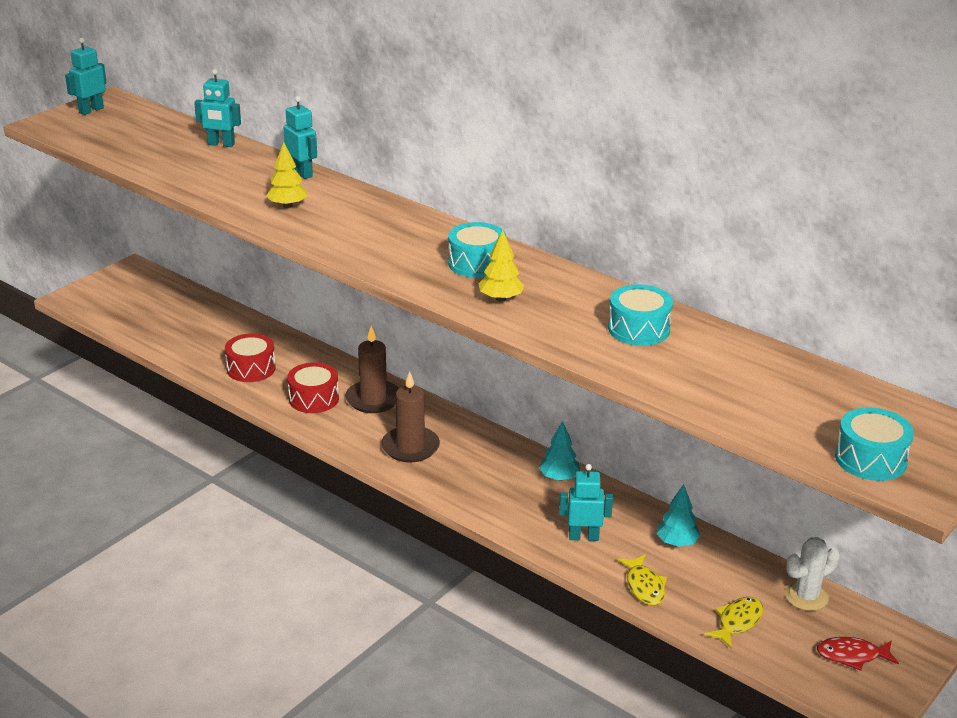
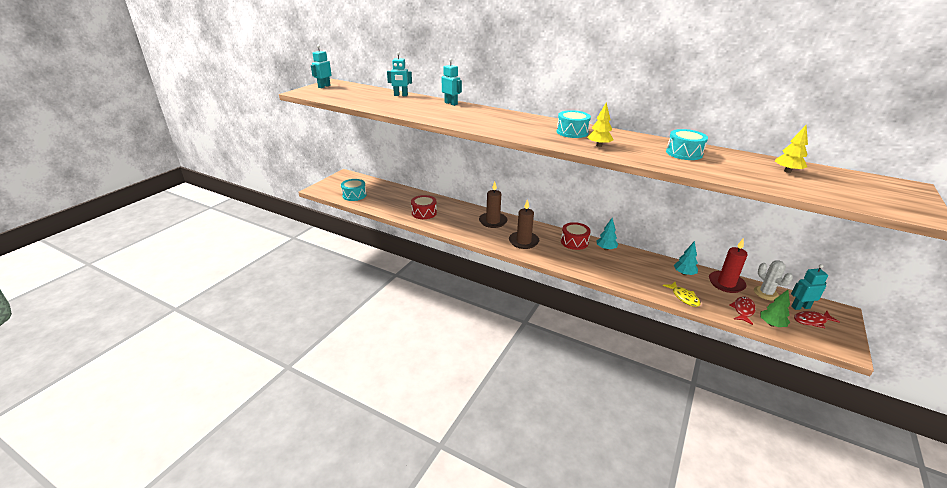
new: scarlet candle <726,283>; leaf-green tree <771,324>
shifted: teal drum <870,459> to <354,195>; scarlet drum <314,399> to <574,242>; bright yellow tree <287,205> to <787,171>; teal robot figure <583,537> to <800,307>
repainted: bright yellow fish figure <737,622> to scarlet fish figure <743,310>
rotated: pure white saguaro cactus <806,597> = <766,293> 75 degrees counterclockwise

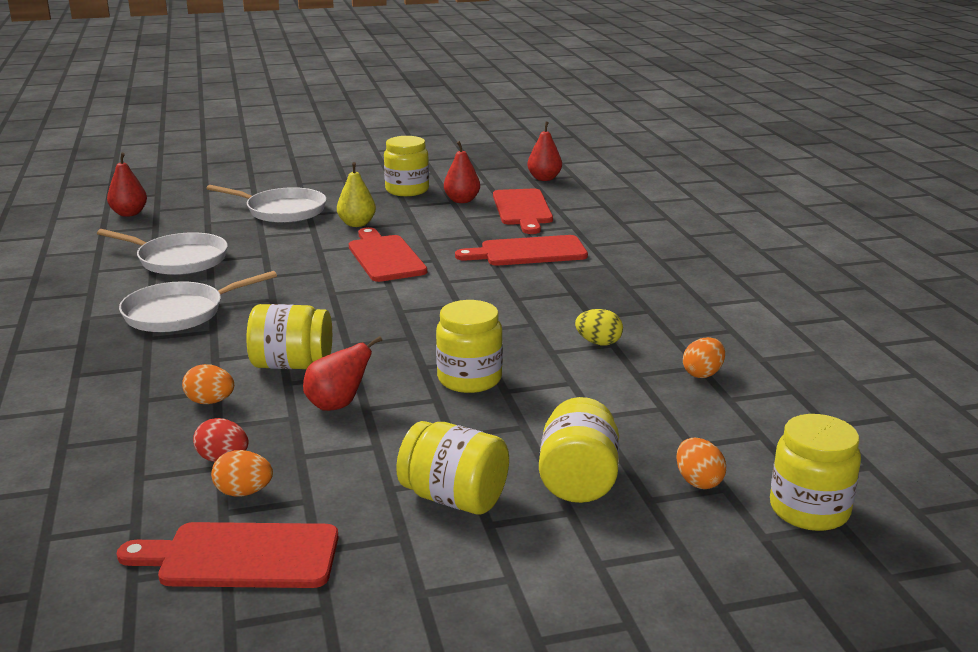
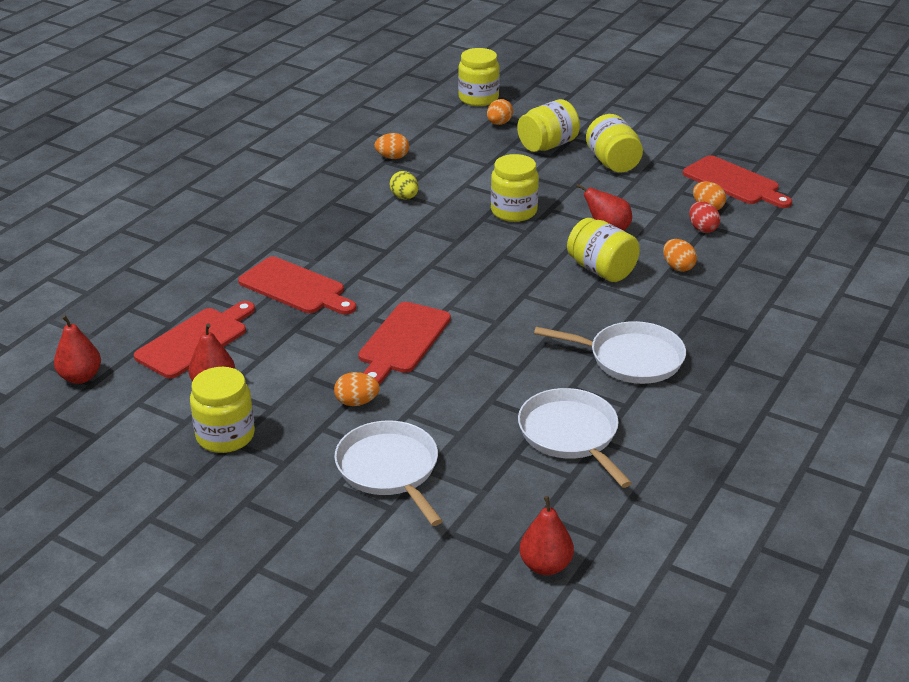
swapped: bright yellow pear fruit <357,224> to orange egg <357,402>

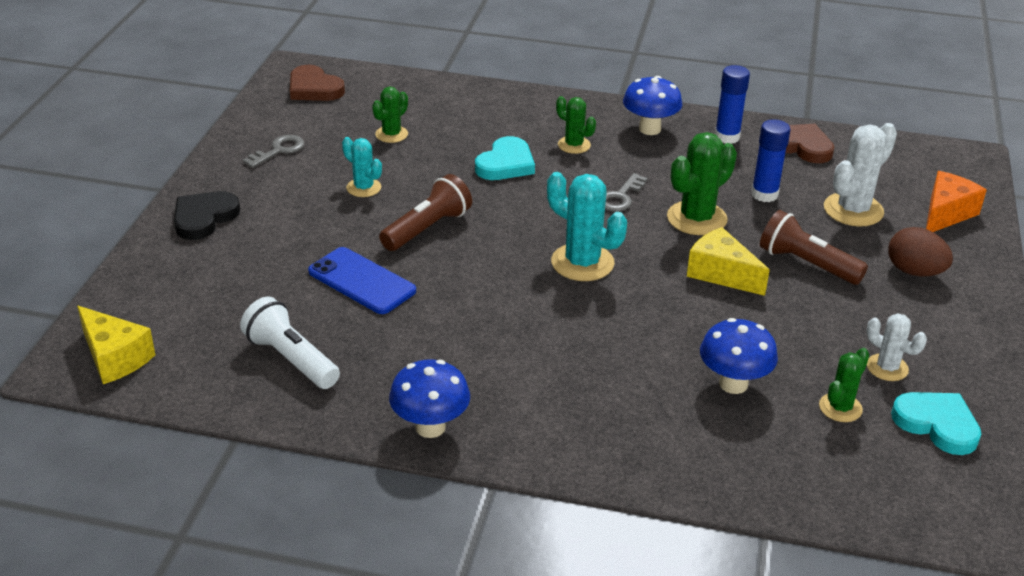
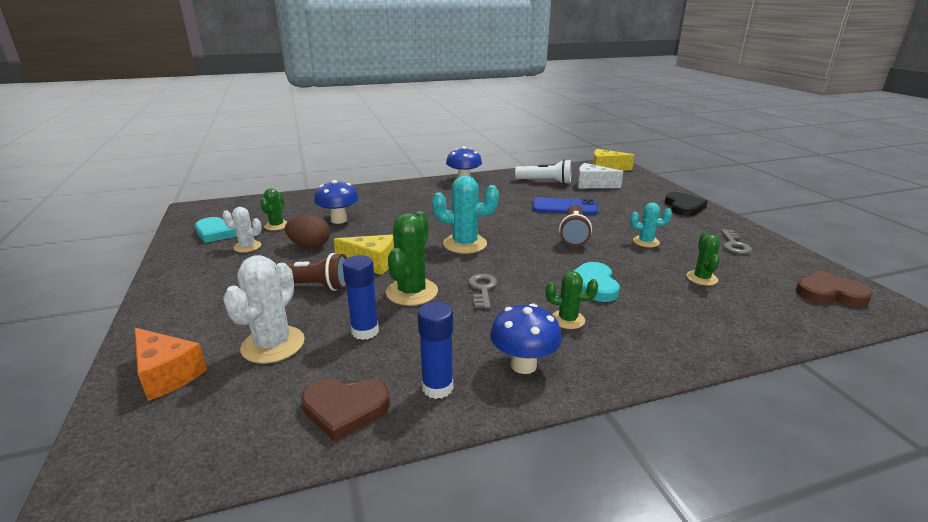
new: pure white cheese <592,185>
shifted: russet egg <914,272> to <310,246>
rotated: orange cheese <946,214> = <167,374> 60 degrees counterclockwise

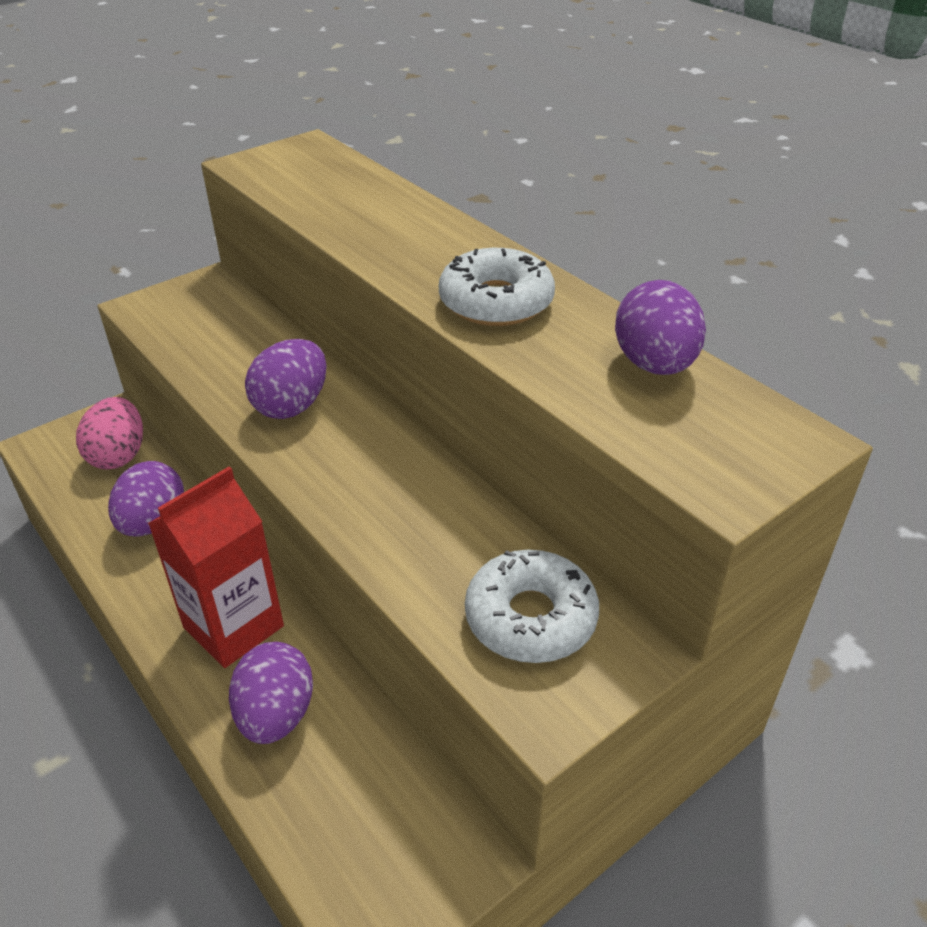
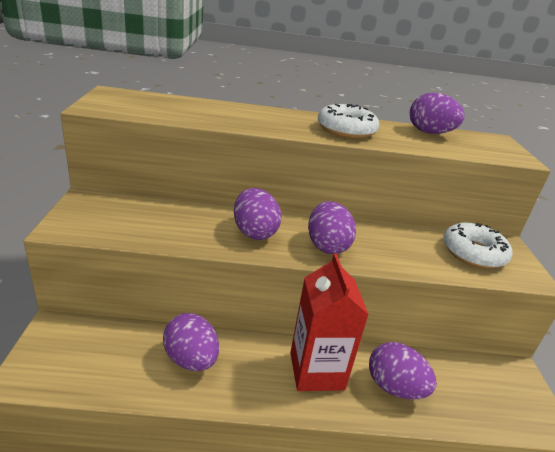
gone: rose-pink egg <118,455>
new: violet egg <327,246>

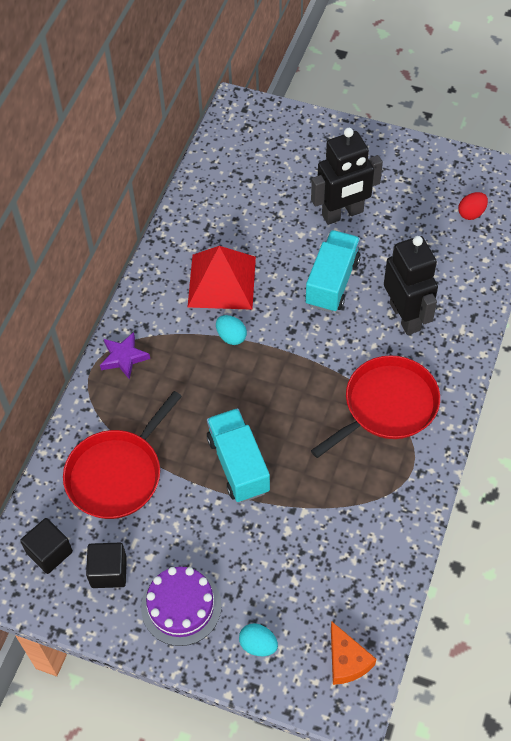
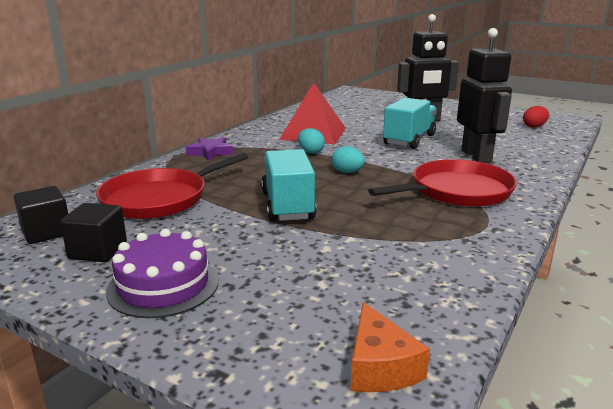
shifted: teal egg <258,645> to <347,172>

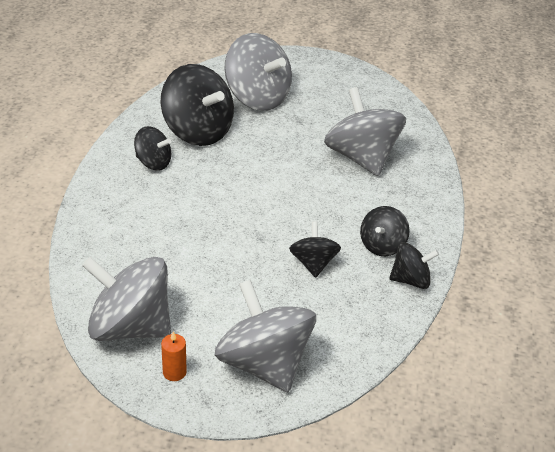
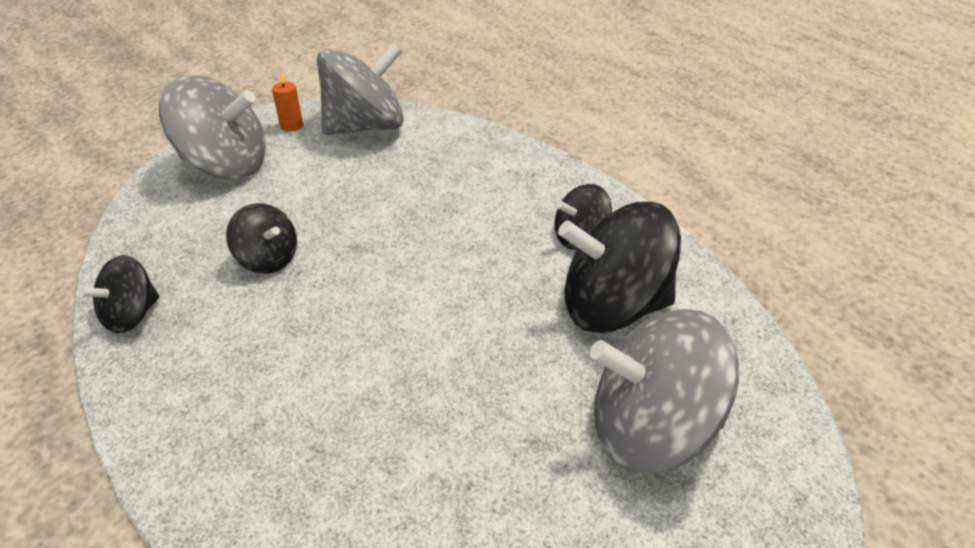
gone: ash-grey whirligig <361,157>; ebony whirligig <382,245>

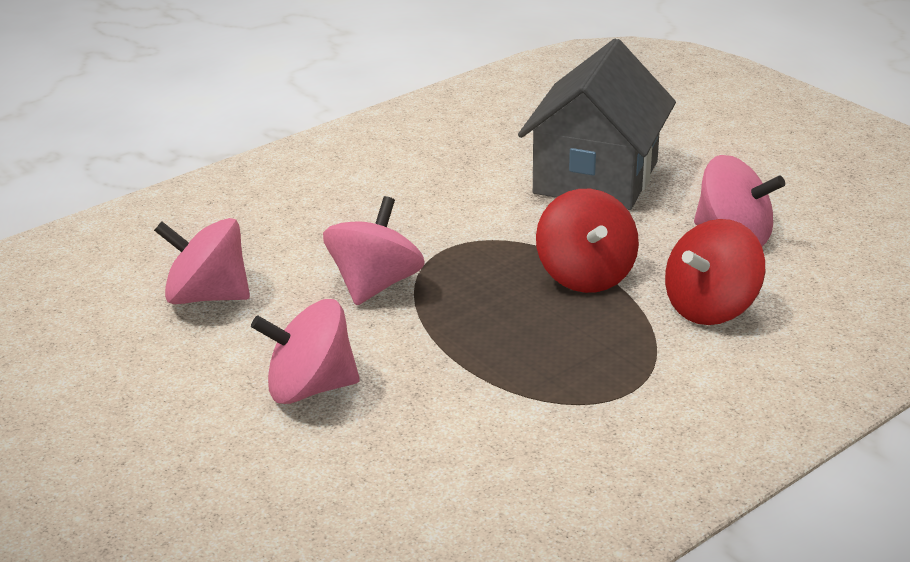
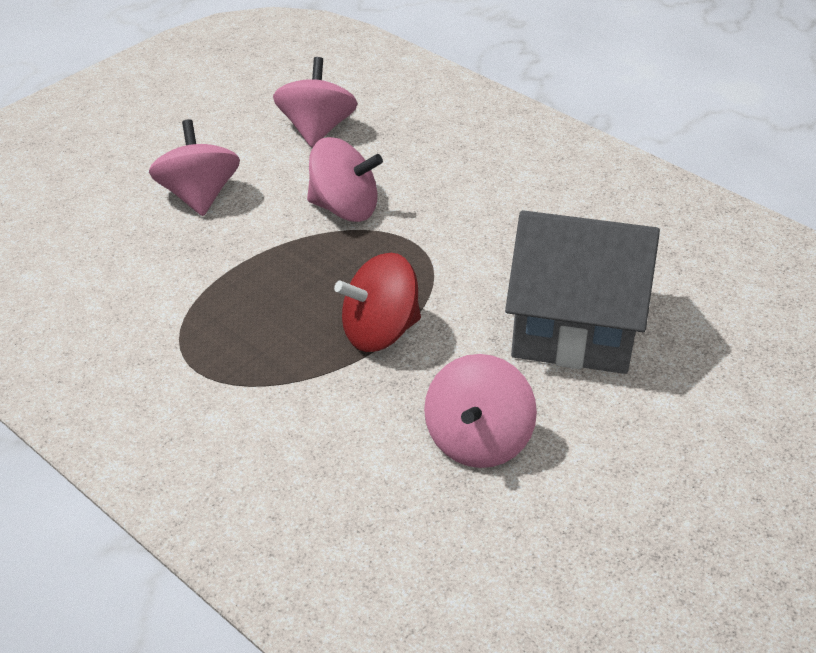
gone: scarlet whirligig <711,307>

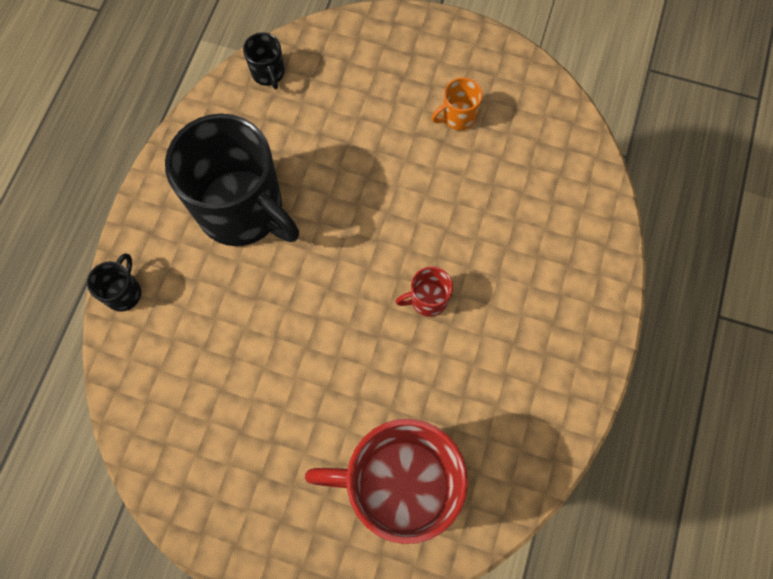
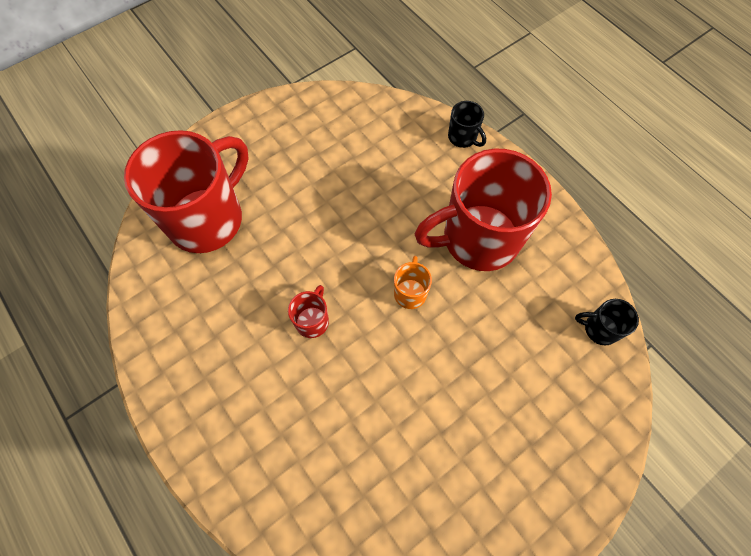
shifted: orange coffee mug <458,116> to <410,292>
repainted: ebony coffee mug <242,210> to scarlet coffee mug <478,239>

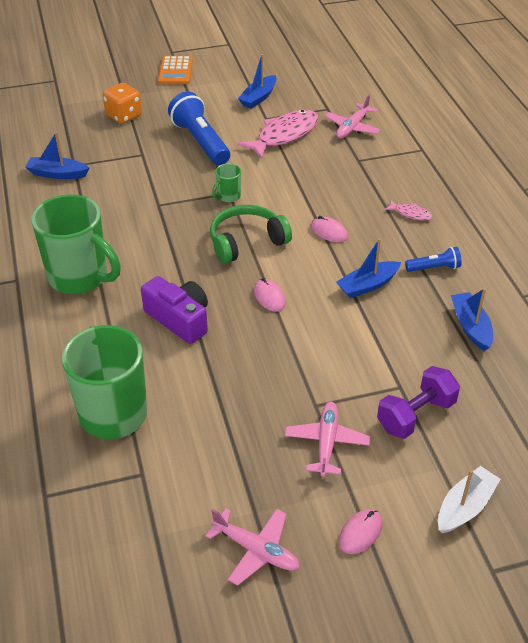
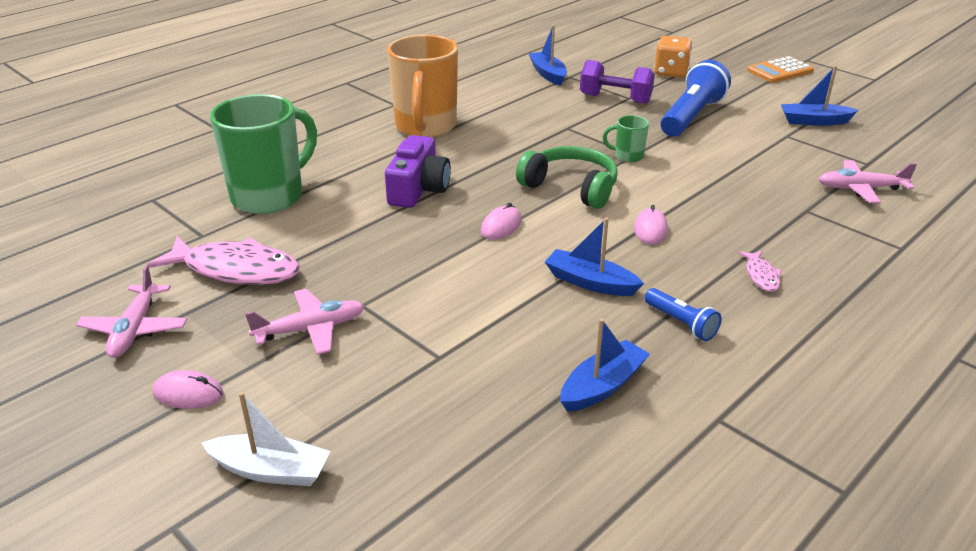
shifted: rose-pink fish figure <284,135> to <235,270>; violet dumbbell <415,415> to <615,99>
repainted: leaf-green coffee mug <80,277> to orange coffee mug <425,127>

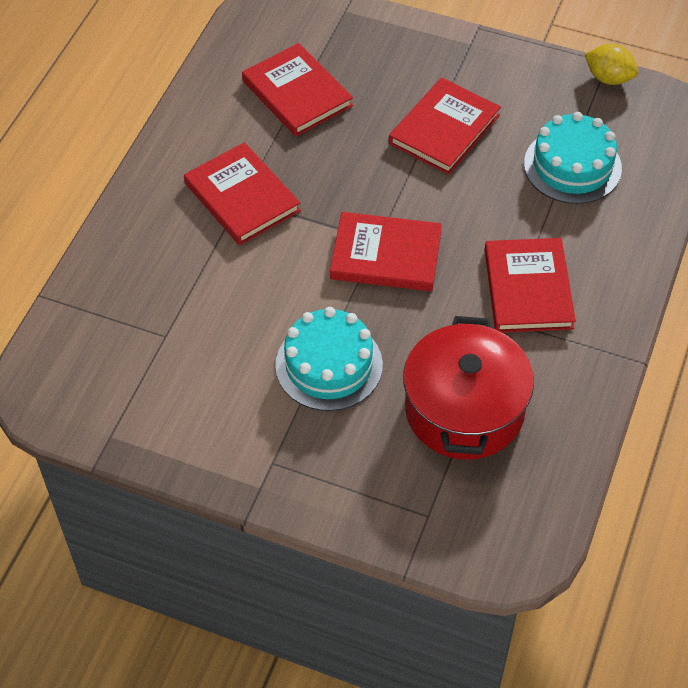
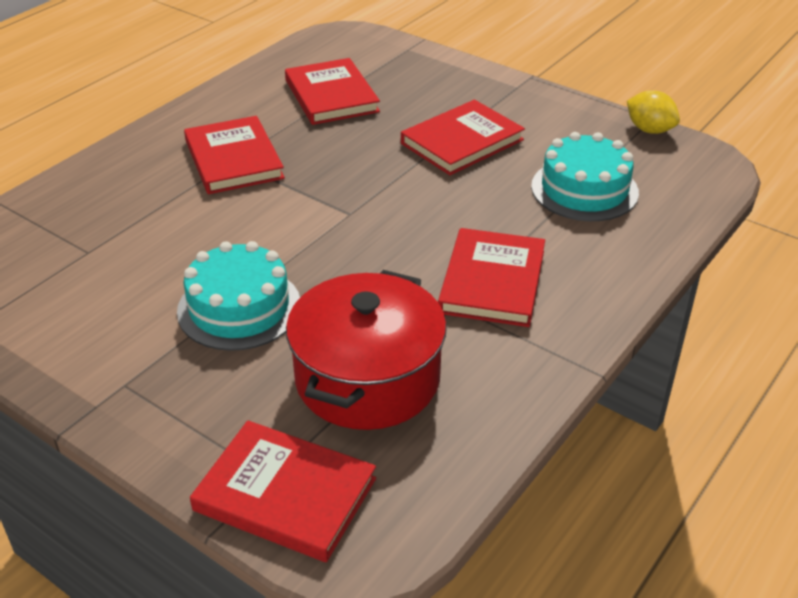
shifted: scarlet book <386,255> to <285,494>

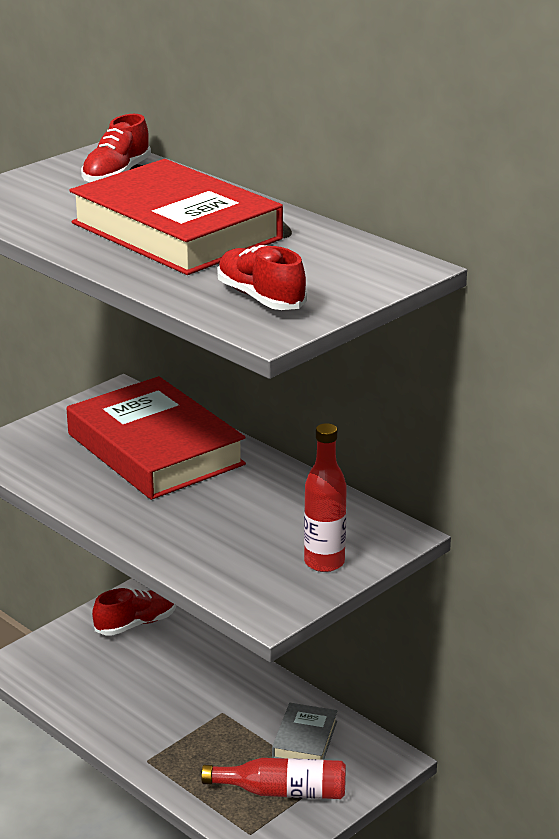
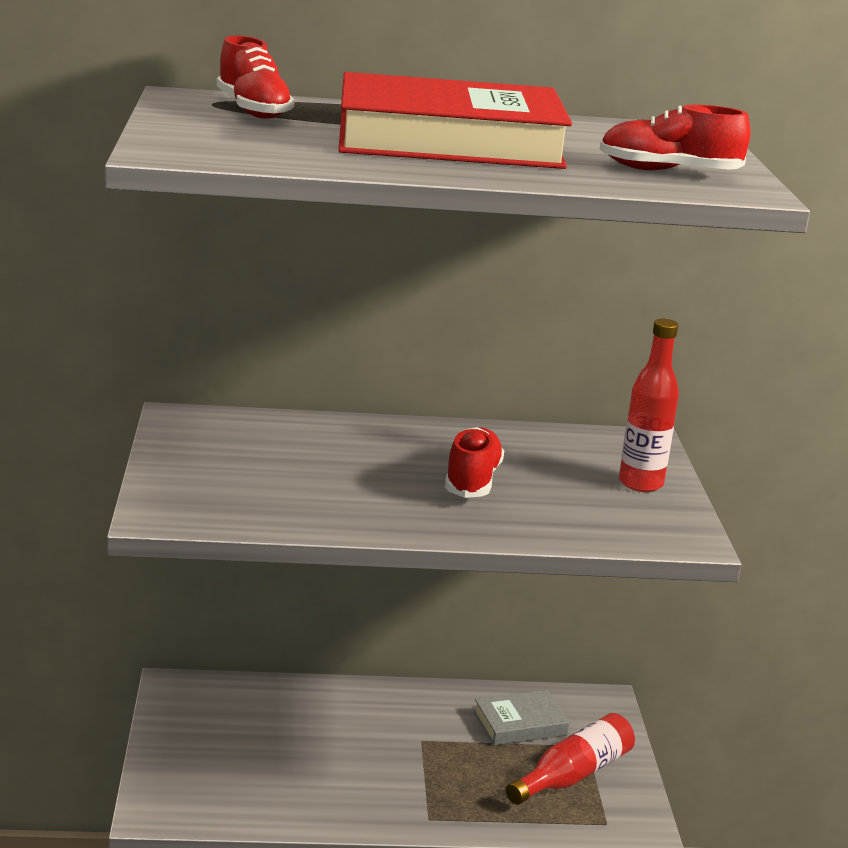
gone: scarlet book <155,449>
shifted: scarlet sneaker <135,624> to <472,481>
rotated: ash-grey book <305,739> = <520,724> 75 degrees counterclockwise

